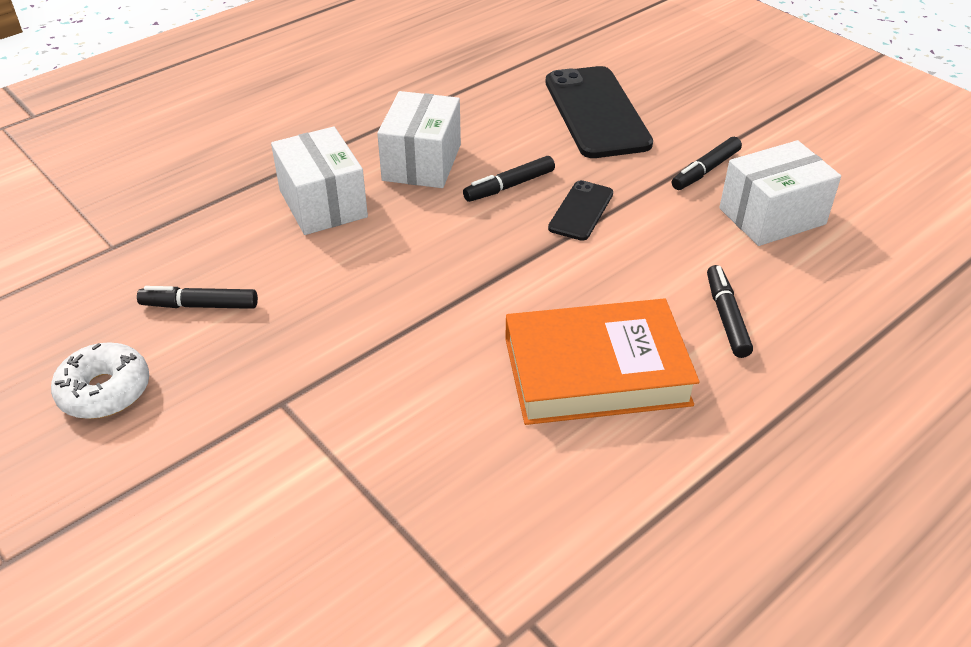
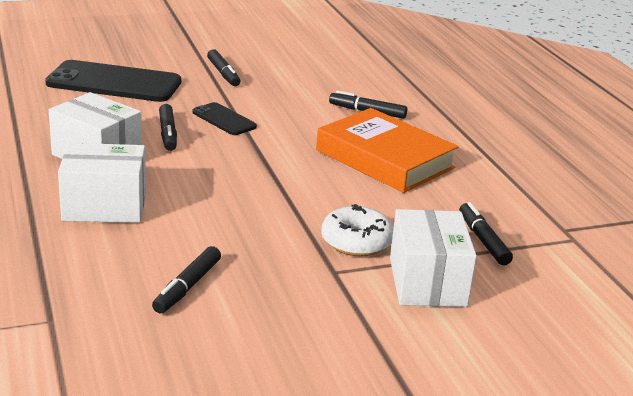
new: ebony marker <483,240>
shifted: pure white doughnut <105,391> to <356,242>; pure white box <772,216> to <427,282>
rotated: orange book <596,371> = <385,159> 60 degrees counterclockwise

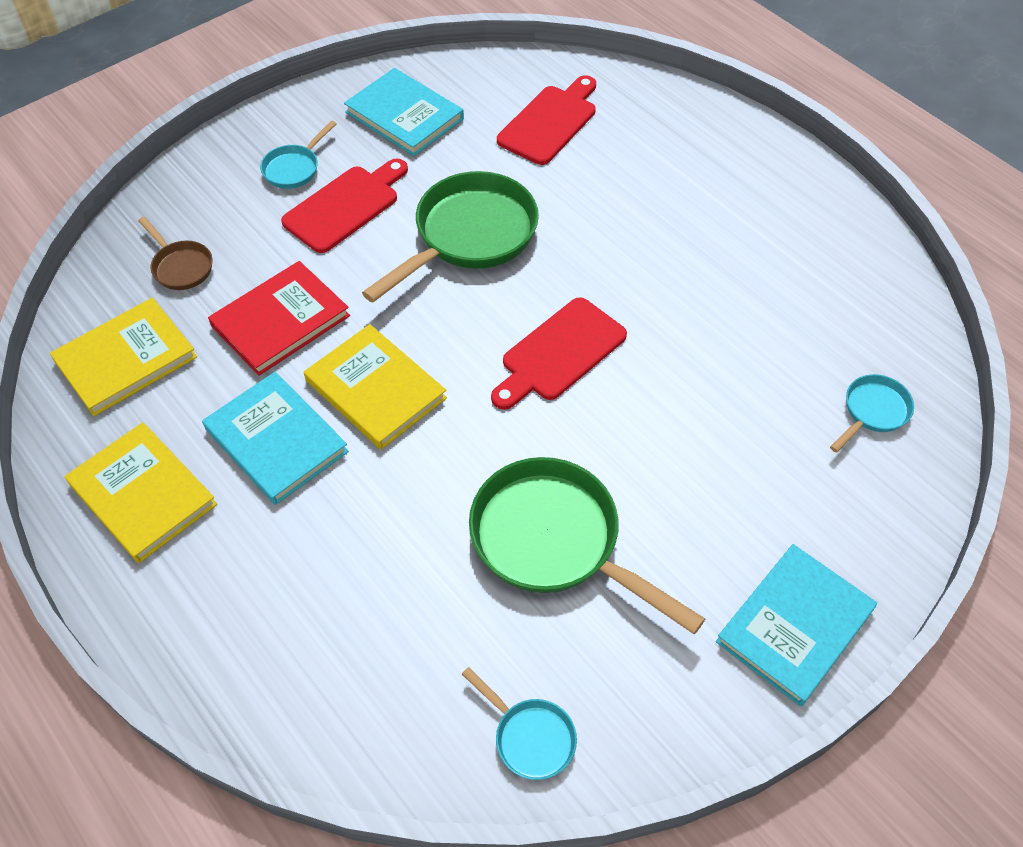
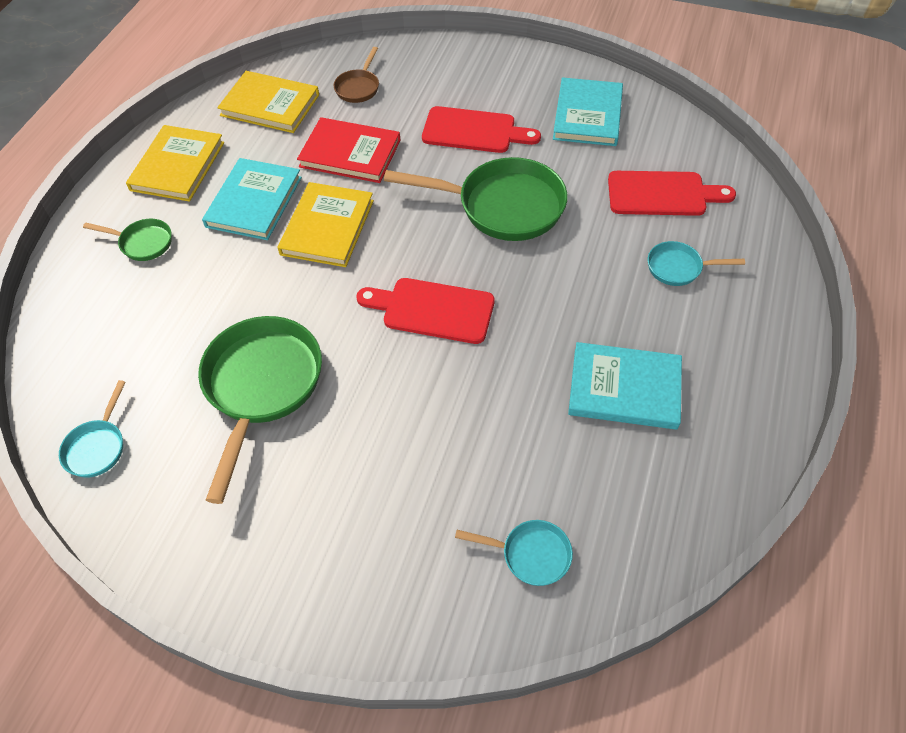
new: leaf-green frying pan <143,243>
shifted: teal book <795,626> to <624,388>; teal frying pan <294,168> to <678,268>

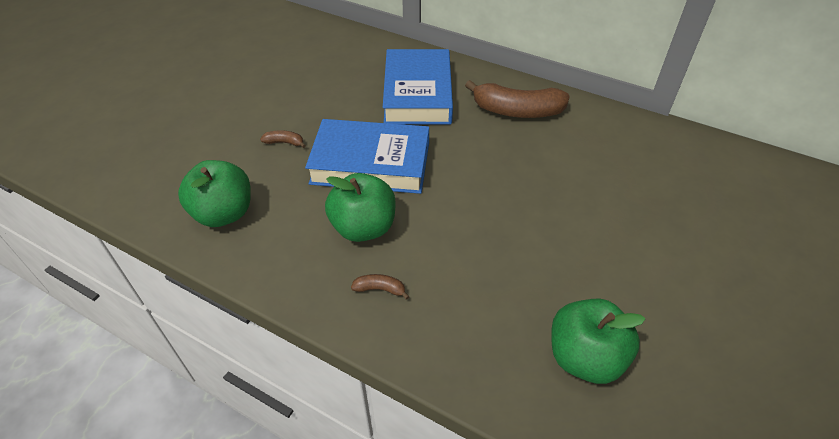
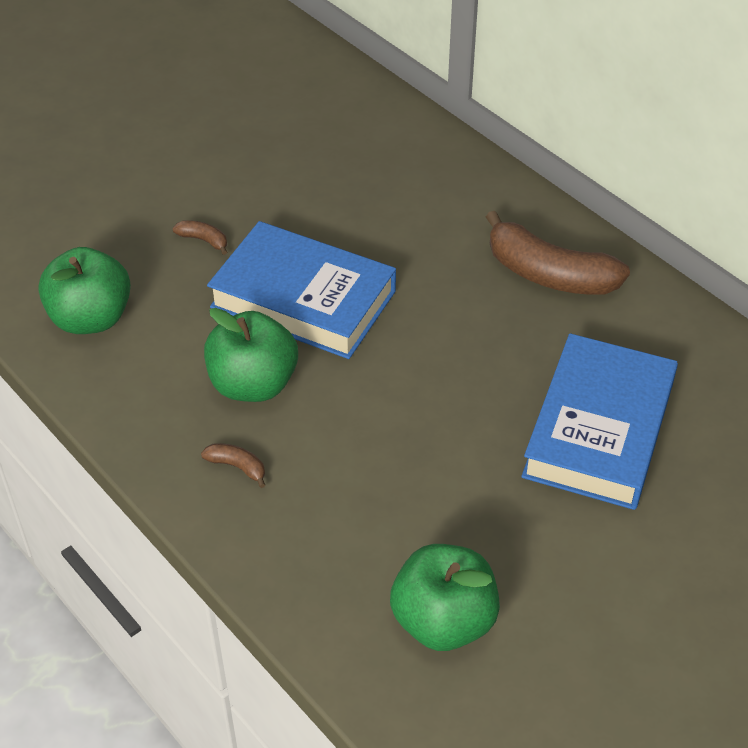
shifted: cobalt book <417,93> to <598,429>

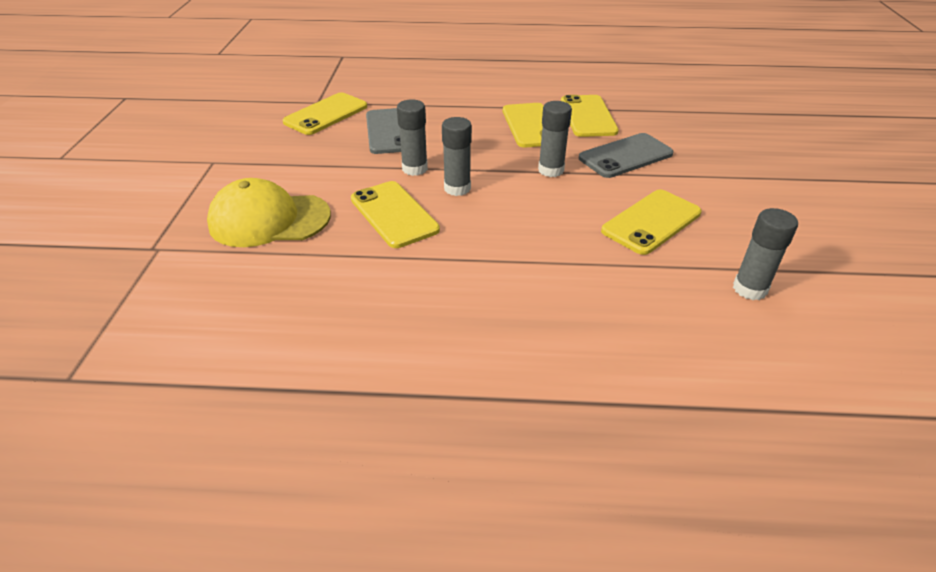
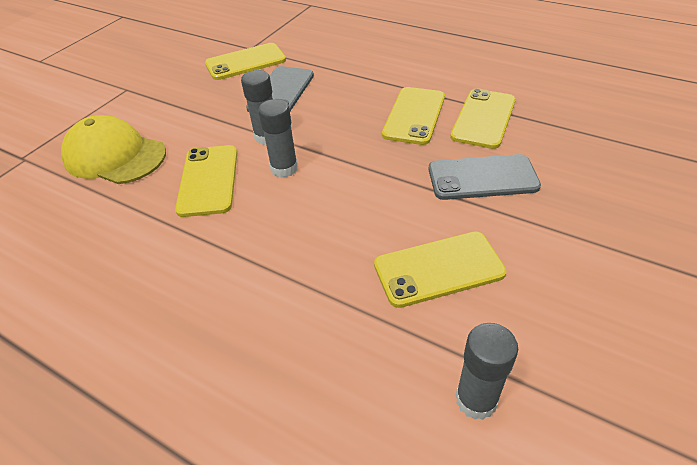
gone: ash-grey glue stick <551,170>

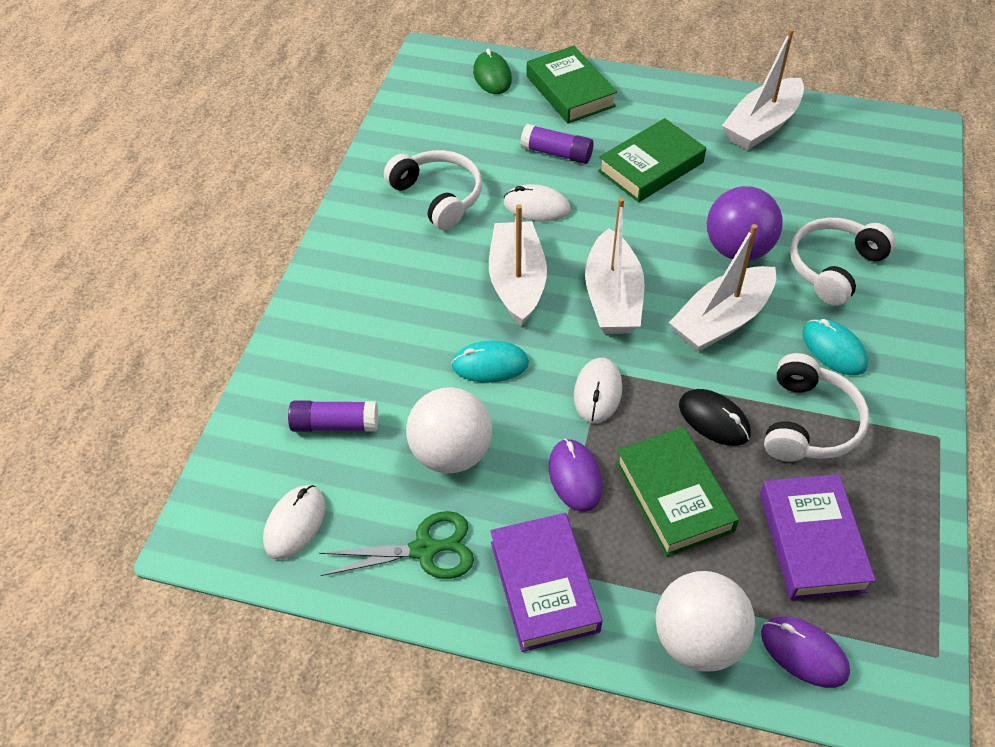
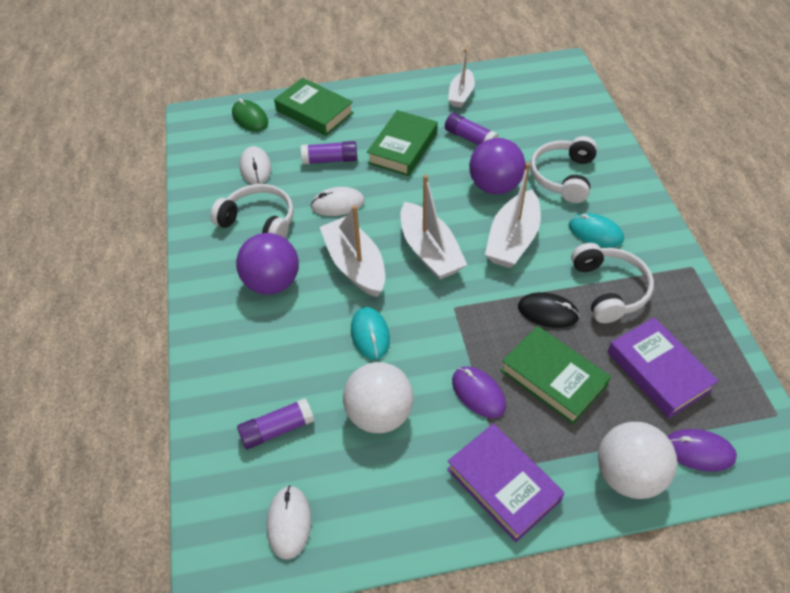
gone: leaf-green scissors <424,549>
new: violet play ball <272,282>; violet glue stick <470,139>
shifted: pure white mouse <597,392> to <255,168>
rotated: teal mouse <490,364> = <370,334> 75 degrees counterclockwise
scaled: pure white toy boat <762,125> = <461,95> x0.63

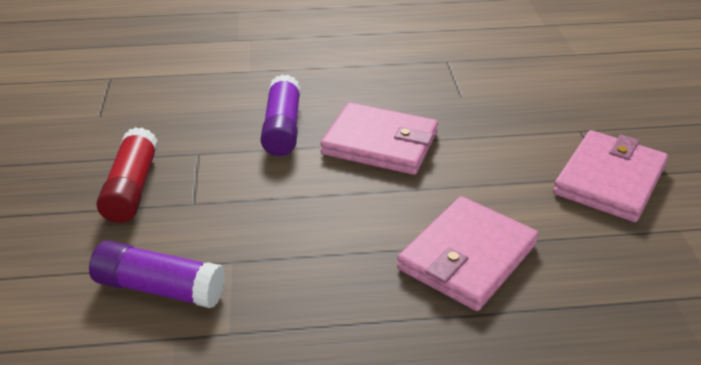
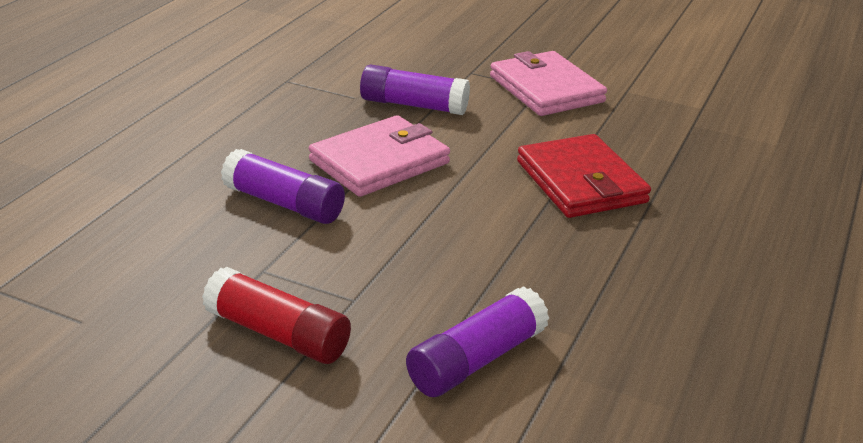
new: violet glue stick <414,105>
repainted: rose-pink billfold <467,257> to scarlet billfold <581,182>

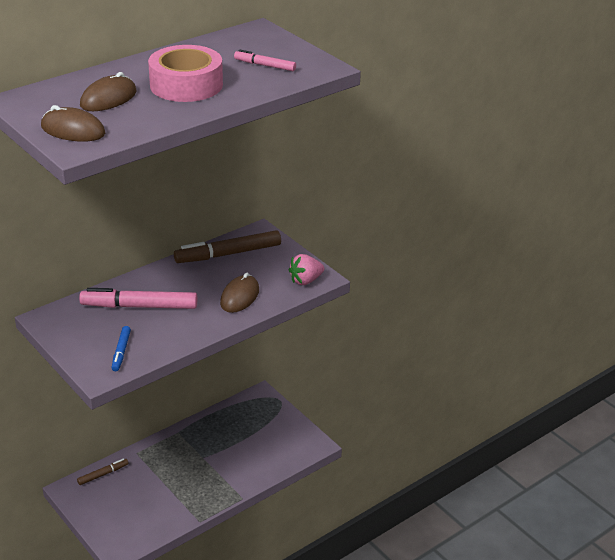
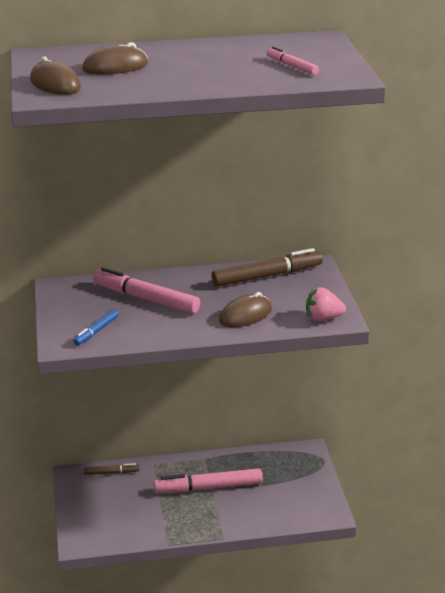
gone: rose-pink tape <186,85>
new: rose-pink marker <208,487>
rotated: russet marker <228,254> = <267,276> 150 degrees clockwise

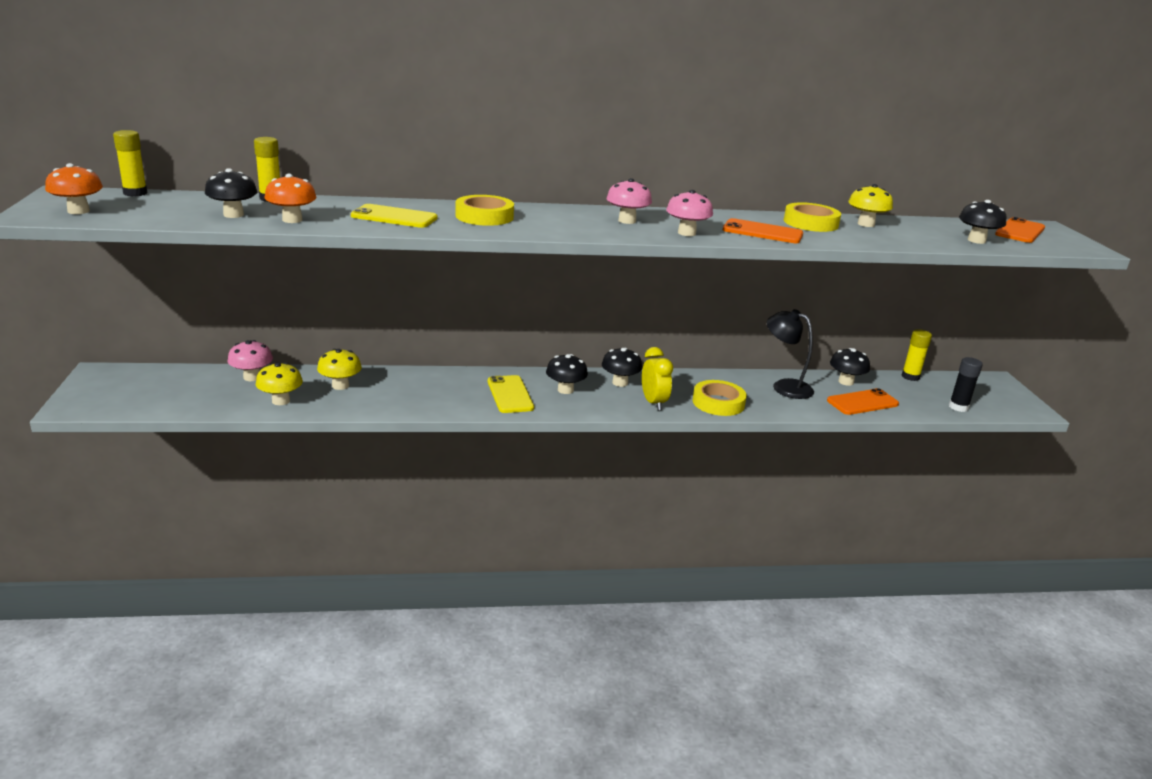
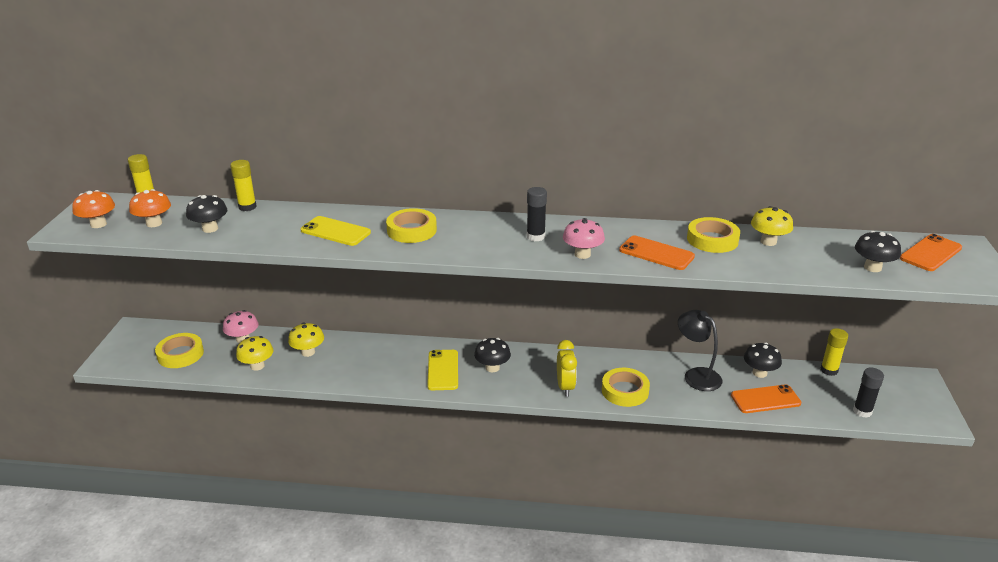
gone: ebony fungus <620,383>
new: bright yellow tape <180,354>
shifted: orange fungus <292,220> to <154,223>
swapped: rose-pink fungus <627,221> to ebony glue stick <535,236>

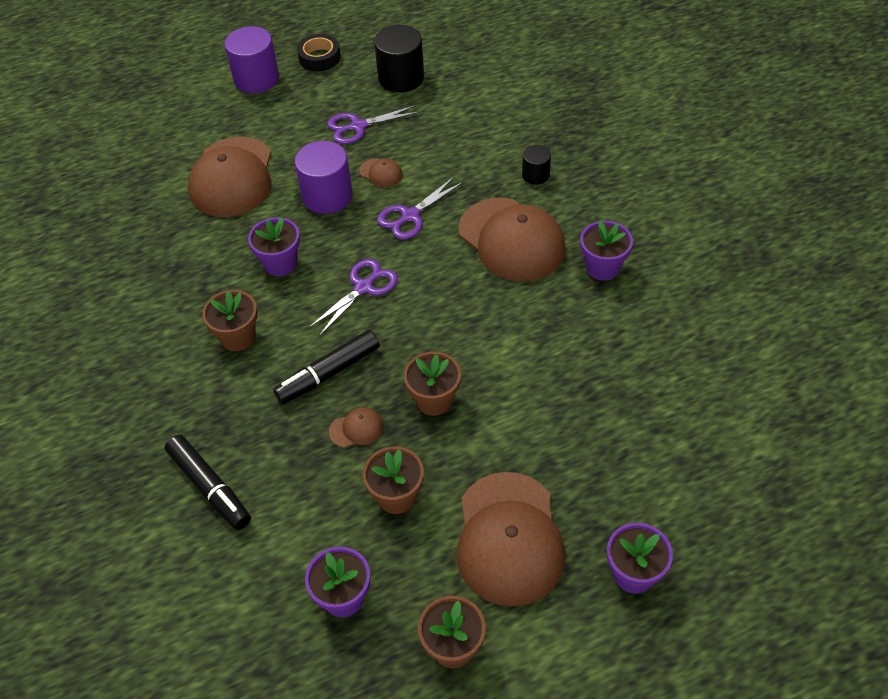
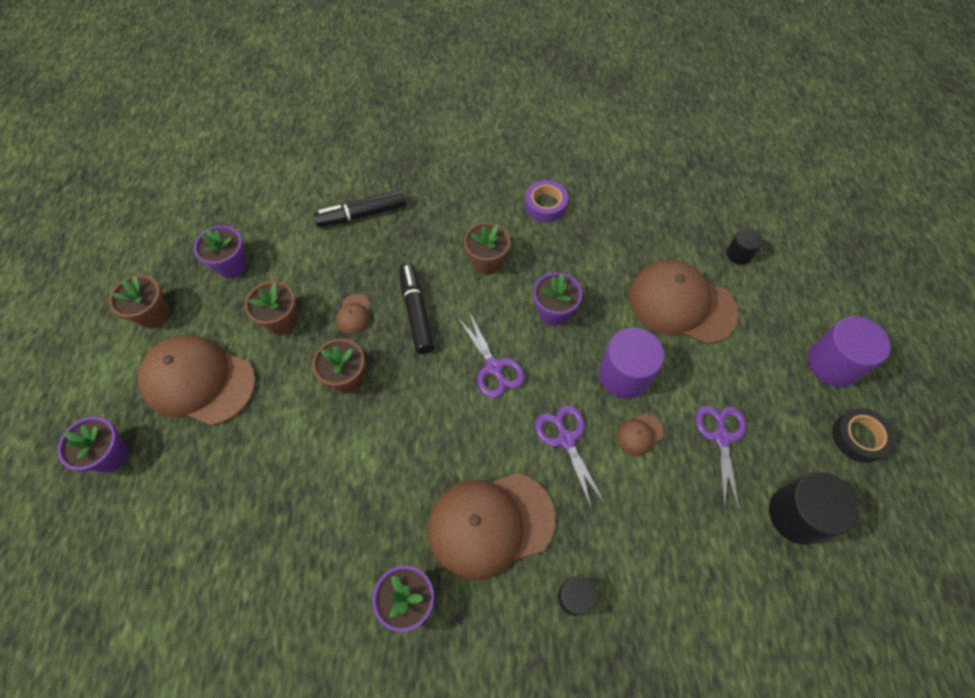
new: violet tape <545,205>; ebony cylinder <739,254>

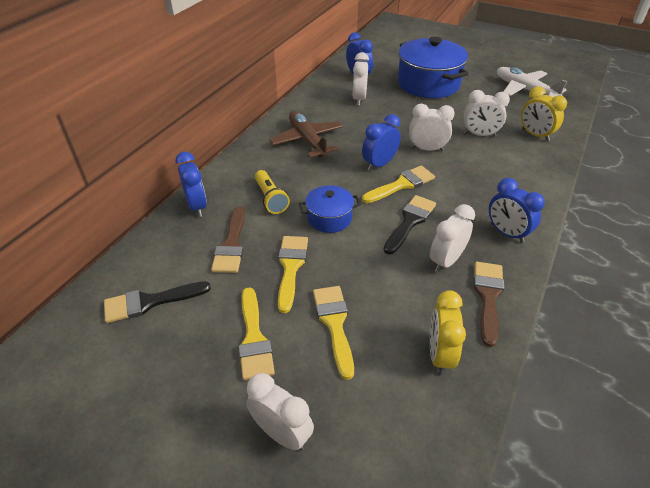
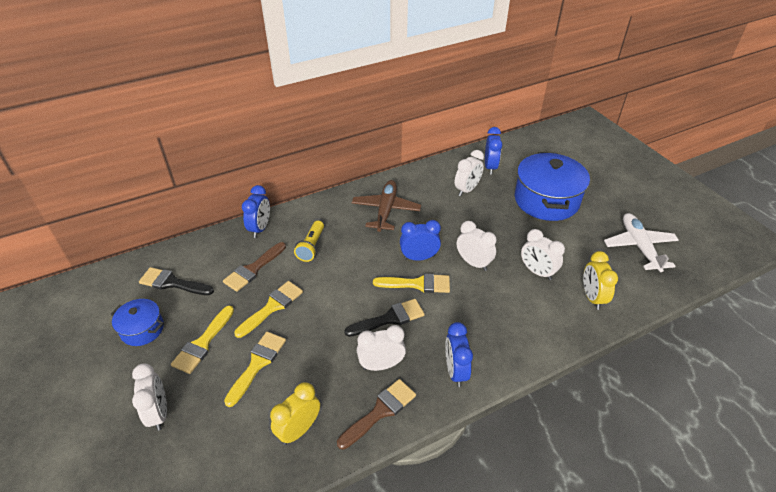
shifted: cobalt stockpot <329,218> to <142,329>

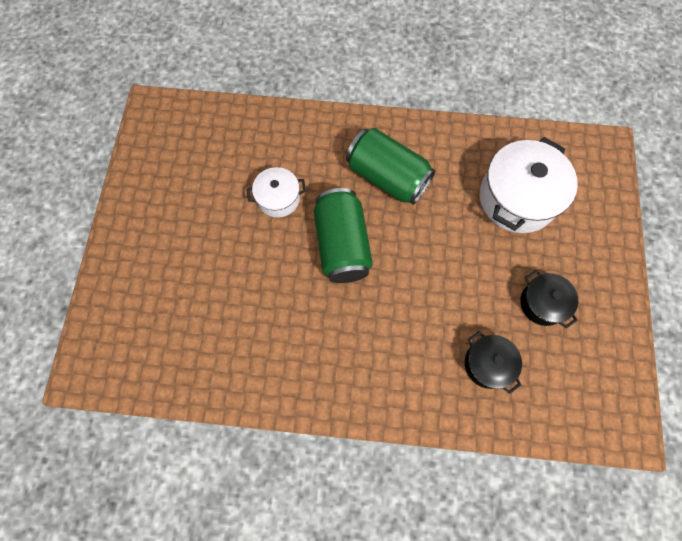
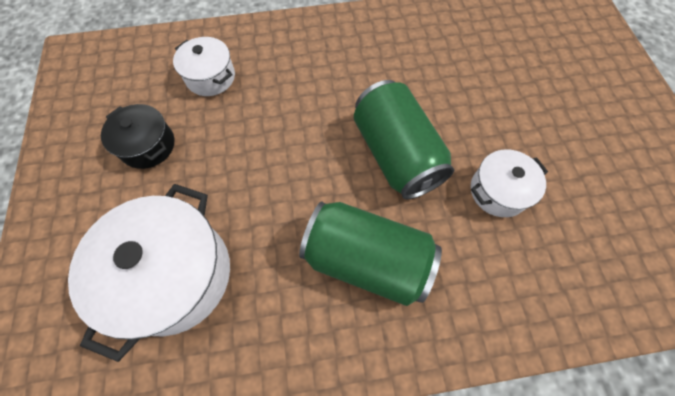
repainted: ebony stockpot <487,364> to pure white stockpot <210,77>

